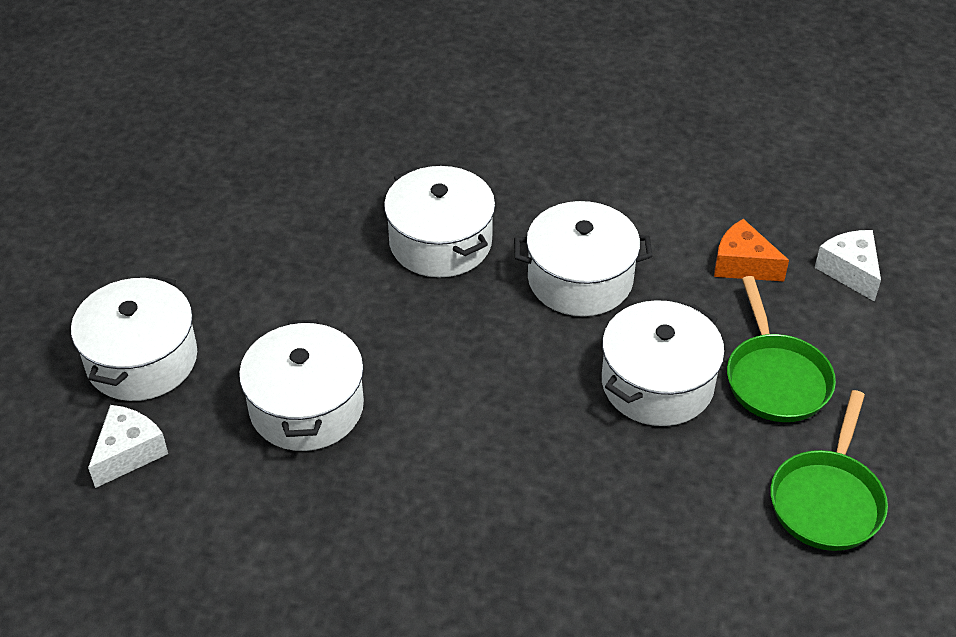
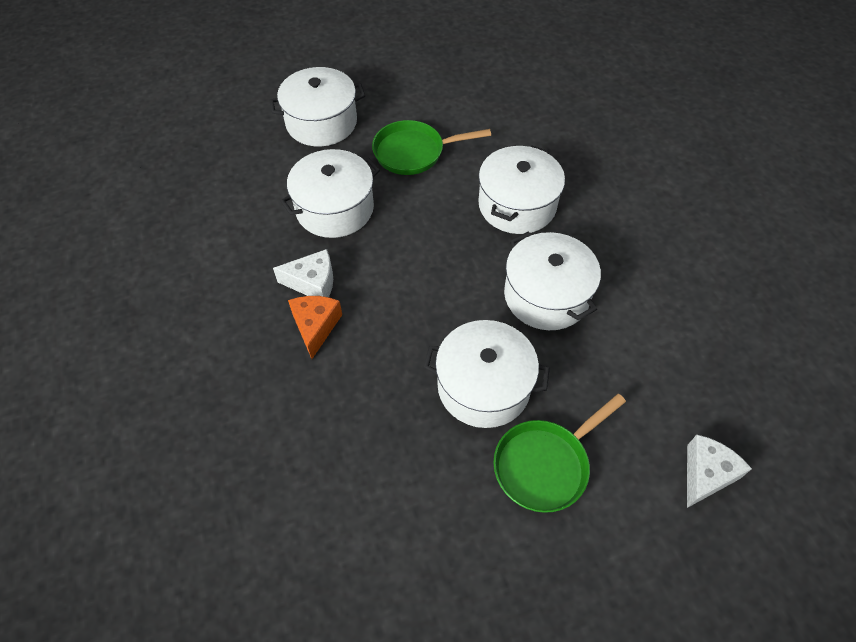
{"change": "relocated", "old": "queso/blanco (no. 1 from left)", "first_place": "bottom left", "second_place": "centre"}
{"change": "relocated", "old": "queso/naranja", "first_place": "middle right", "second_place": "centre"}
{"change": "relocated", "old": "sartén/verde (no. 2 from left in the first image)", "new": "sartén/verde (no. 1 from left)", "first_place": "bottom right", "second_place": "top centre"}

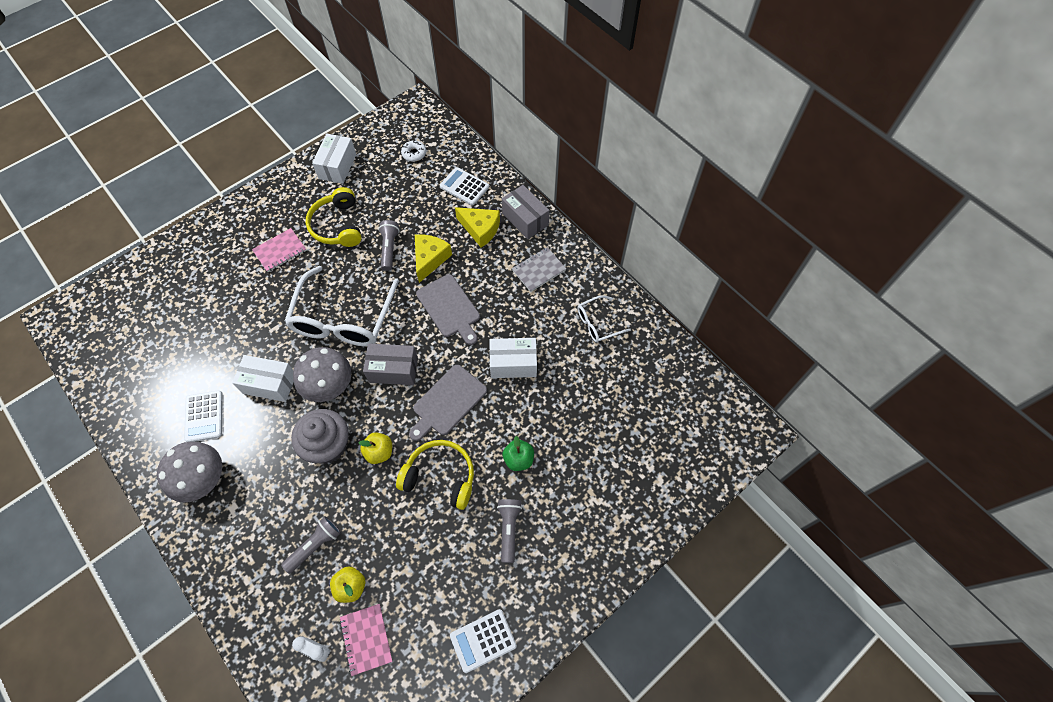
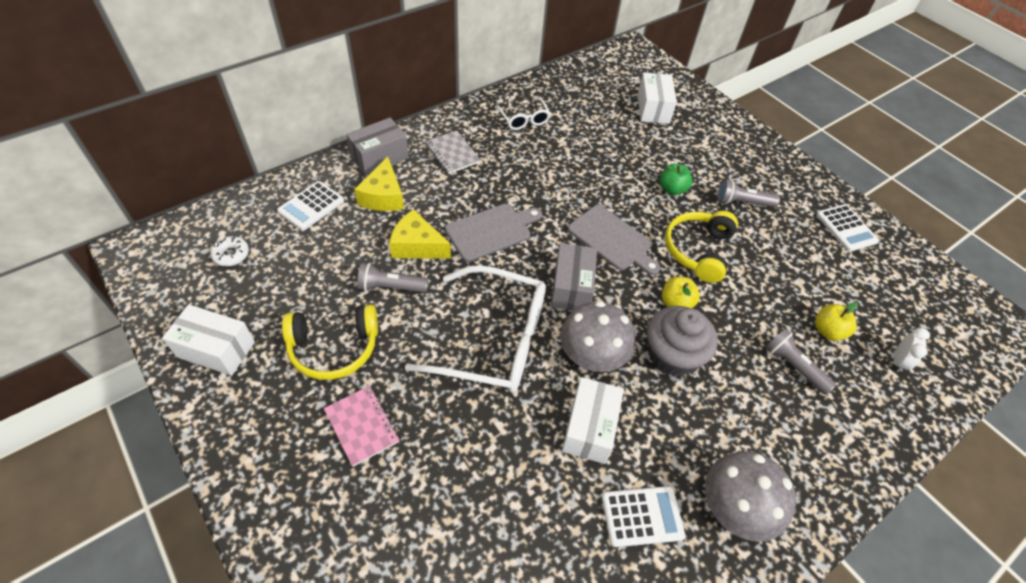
{"change": "spun", "old": "queso/amarillo (no. 2 from left in the first image)", "first_place": "top centre", "second_place": "top centre", "degrees": 150}
{"change": "relocated", "old": "caja/blanco (no. 3 from left)", "first_place": "centre", "second_place": "top centre"}
{"change": "missing", "old": "cuaderno/rosa (no. 2 from left)", "first_place": "bottom centre"}

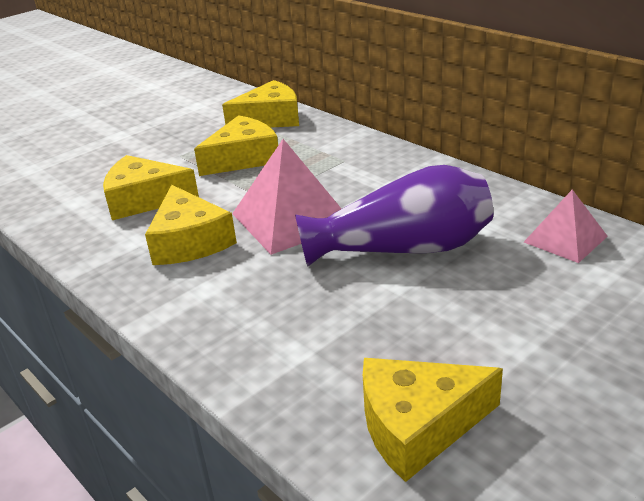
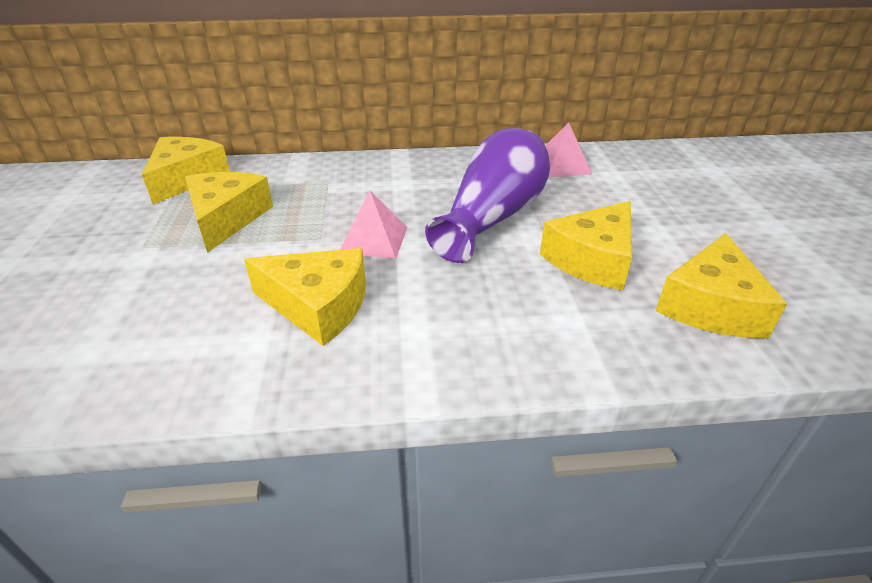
{"change": "size", "old": "pirámide/rosa (no. 1 from left)", "first_place": "centre", "second_place": "centre", "factor": 0.59}
{"change": "relocated", "old": "queso/amarillo (no. 1 from left in the first image)", "new": "queso/amarillo (no. 4 from left)", "first_place": "middle left", "second_place": "middle right"}

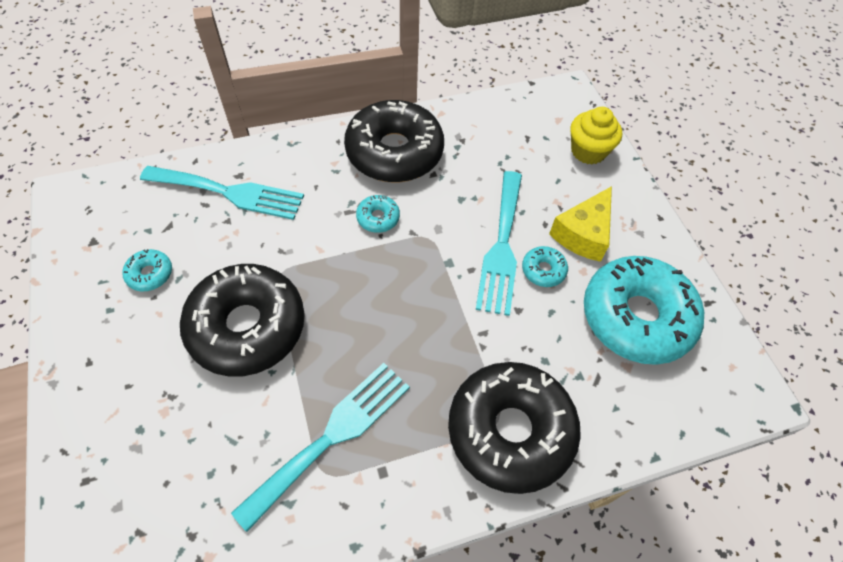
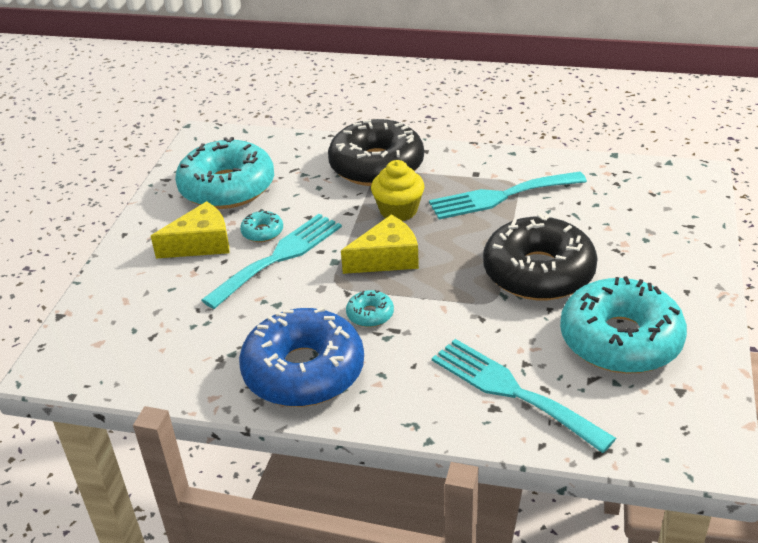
{"change": "colour", "old": "rosquilla/negro (no. 2 from left)", "new": "rosquilla/azul", "first_place": "top centre", "second_place": "centre"}
{"change": "appeared", "new": "queso/amarillo (no. 2 from left)", "second_place": "centre"}
{"change": "relocated", "old": "magdalena/amarillo", "first_place": "top right", "second_place": "centre"}
{"change": "size", "old": "rosquilla/turquesa (no. 1 from left in the first image)", "first_place": "middle left", "second_place": "middle right", "factor": 2.43}

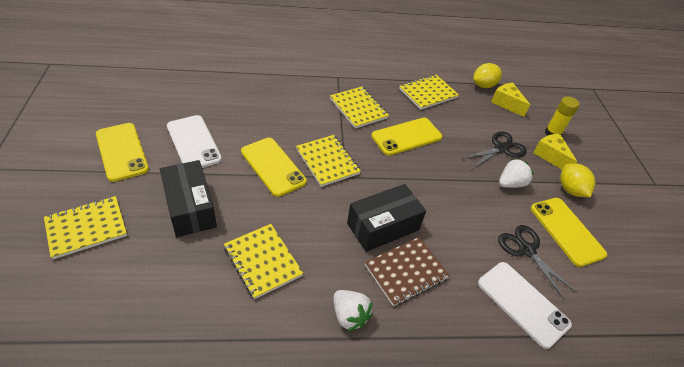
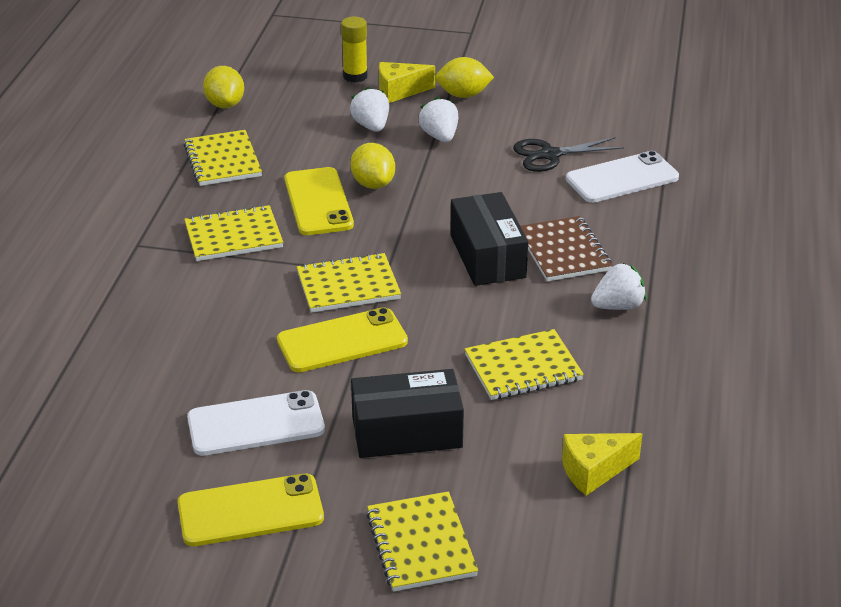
{"change": "exchanged", "old": "tijeras/negro (no. 1 from left)", "new": "fresa/blanco (no. 1 from left)", "first_place": "middle right", "second_place": "top centre"}
{"change": "appeared", "new": "limón/amarillo (no. 2 from left)", "second_place": "top centre"}
{"change": "relocated", "old": "queso/amarillo (no. 1 from left in the first image)", "new": "queso/amarillo (no. 2 from left)", "first_place": "top right", "second_place": "bottom right"}
{"change": "missing", "old": "móvil/amarillo (no. 4 from left)", "first_place": "middle right"}

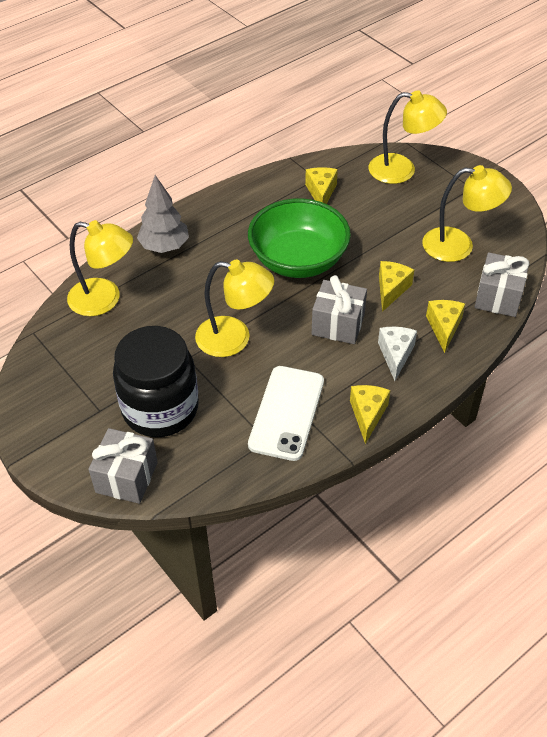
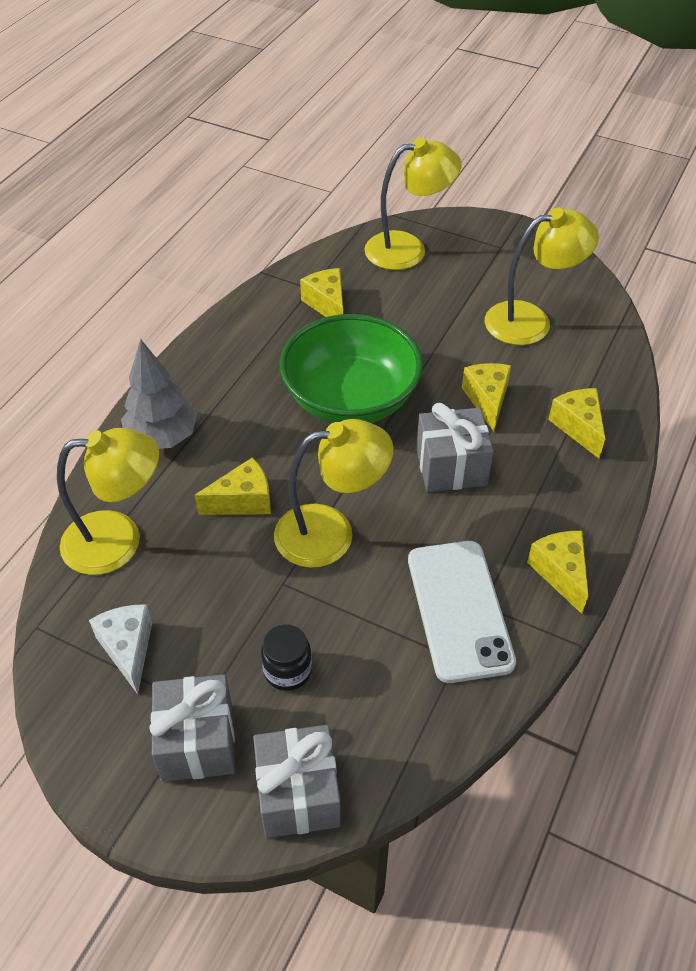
{"change": "relocated", "old": "queso/blanco", "first_place": "middle right", "second_place": "bottom left"}
{"change": "relocated", "old": "regalo/gris (no. 3 from left in the first image)", "new": "regalo/gris (no. 1 from left)", "first_place": "middle right", "second_place": "bottom left"}
{"change": "appeared", "new": "queso/amarillo (no. 1 from left)", "second_place": "centre"}
{"change": "size", "old": "tarro/negro", "first_place": "middle left", "second_place": "bottom centre", "factor": 0.41}

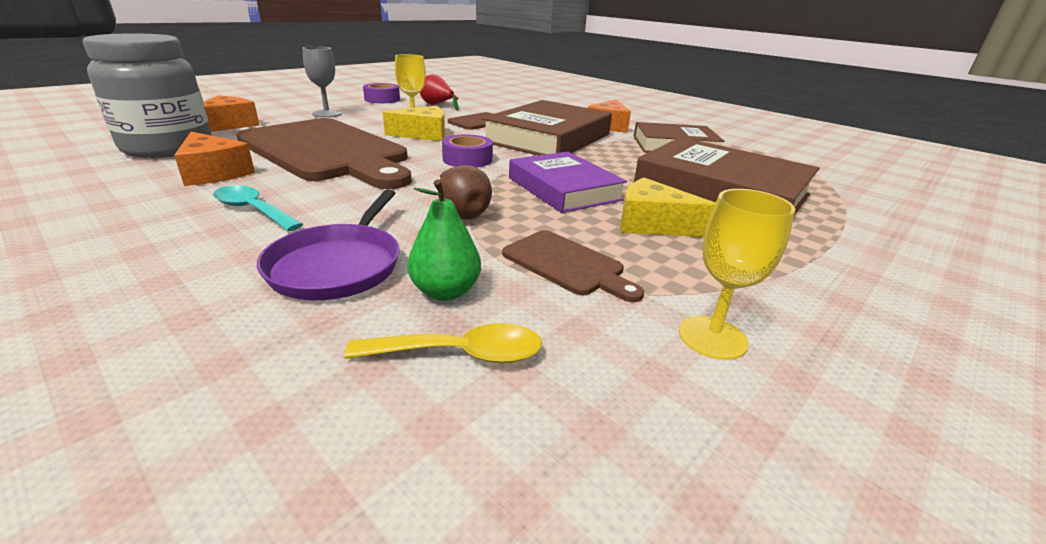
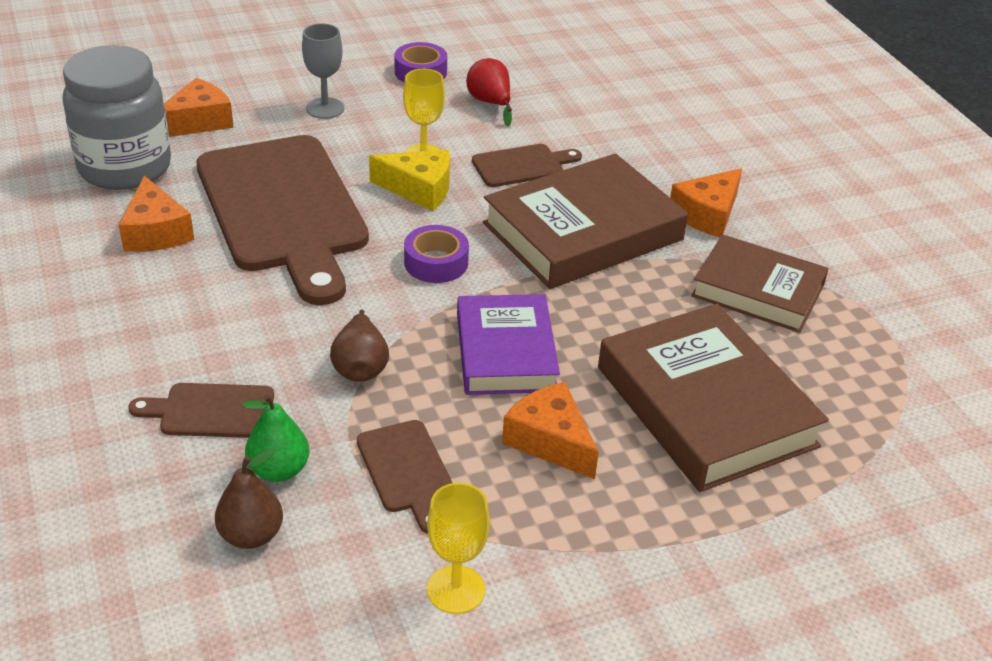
{"change": "exchanged", "old": "sartén/morado", "new": "tabla de cortar/marrón (no. 1 from left)", "first_place": "middle left", "second_place": "middle left"}
{"change": "exchanged", "old": "cuchara/amarillo", "new": "pera/marrón (no. 1 from left)", "first_place": "centre", "second_place": "bottom left"}
{"change": "colour", "old": "queso/amarillo (no. 2 from left)", "new": "queso/naranja (no. 3 from left)", "first_place": "centre", "second_place": "centre"}
{"change": "missing", "old": "cuchara/turquesa", "first_place": "middle left"}

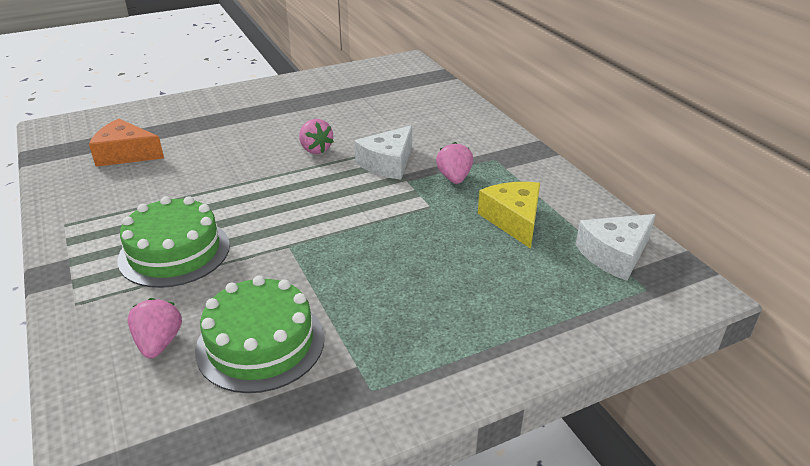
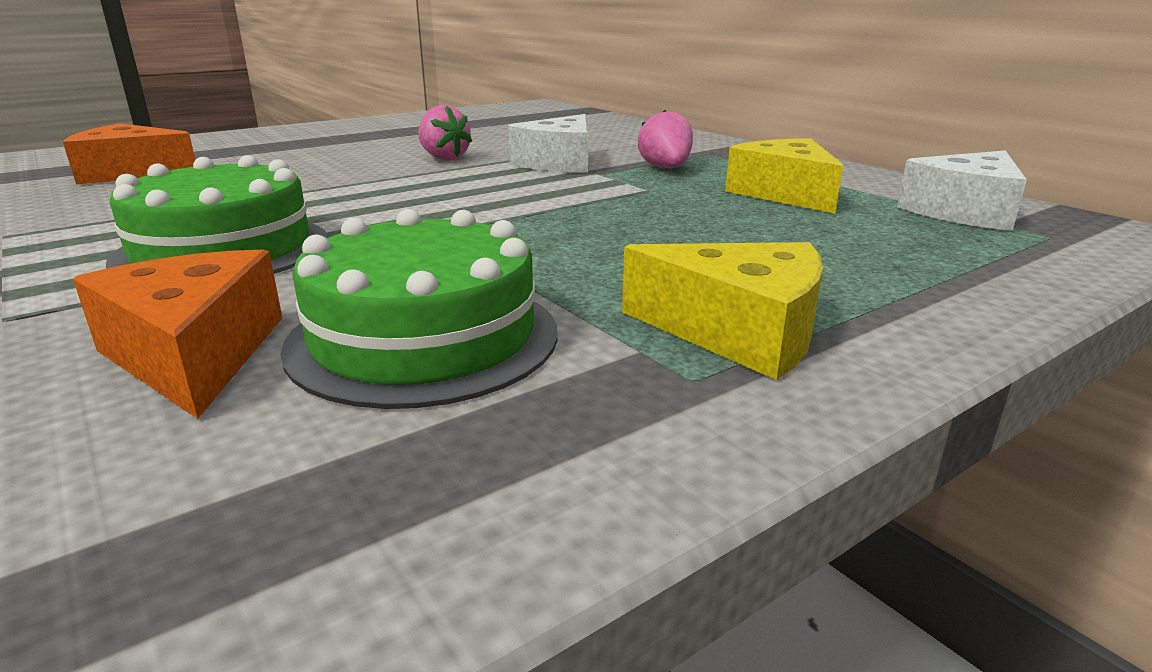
{"change": "exchanged", "old": "fresa/rosa (no. 1 from left)", "new": "queso/naranja (no. 2 from left)", "first_place": "bottom left", "second_place": "middle left"}
{"change": "appeared", "new": "queso/amarillo (no. 1 from left)", "second_place": "centre"}

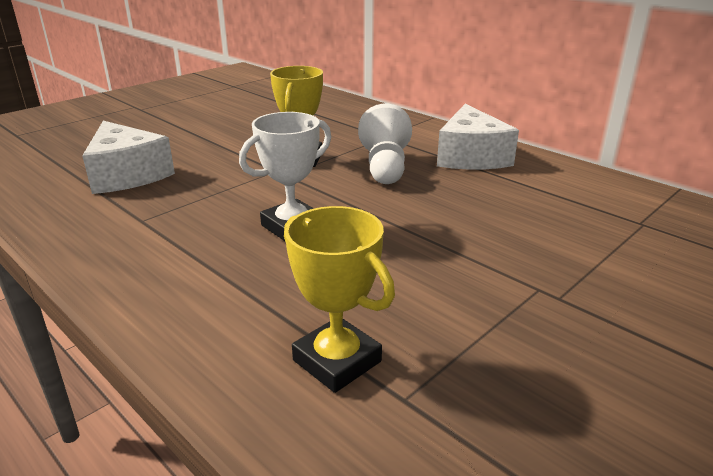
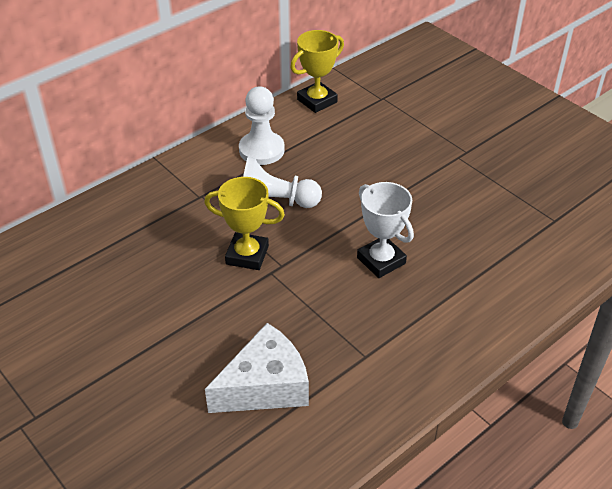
{"change": "exchanged", "old": "queso/blanco (no. 2 from left)", "new": "peón/blanco (no. 1 from left)", "first_place": "top right", "second_place": "top centre"}
{"change": "relocated", "old": "trofeo/amarillo (no. 2 from left)", "first_place": "centre", "second_place": "top centre"}

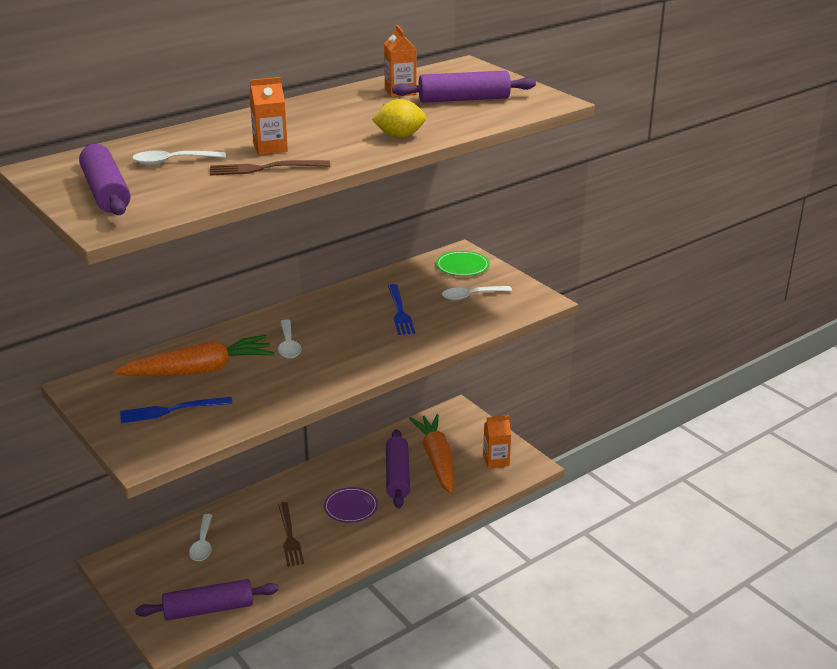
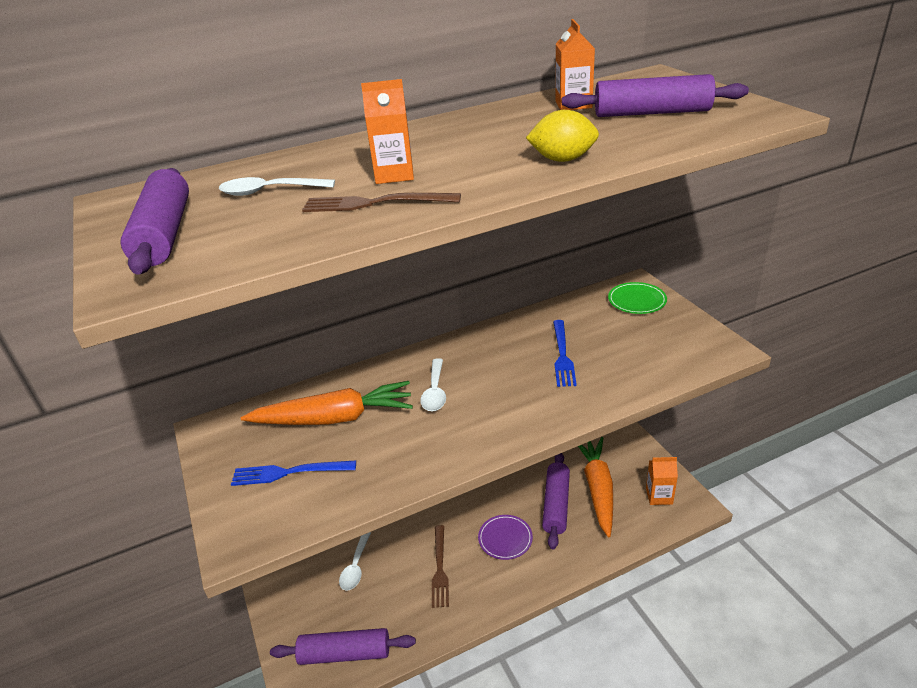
{"change": "missing", "old": "cuchara/blanco (no. 4 from left)", "first_place": "centre"}

